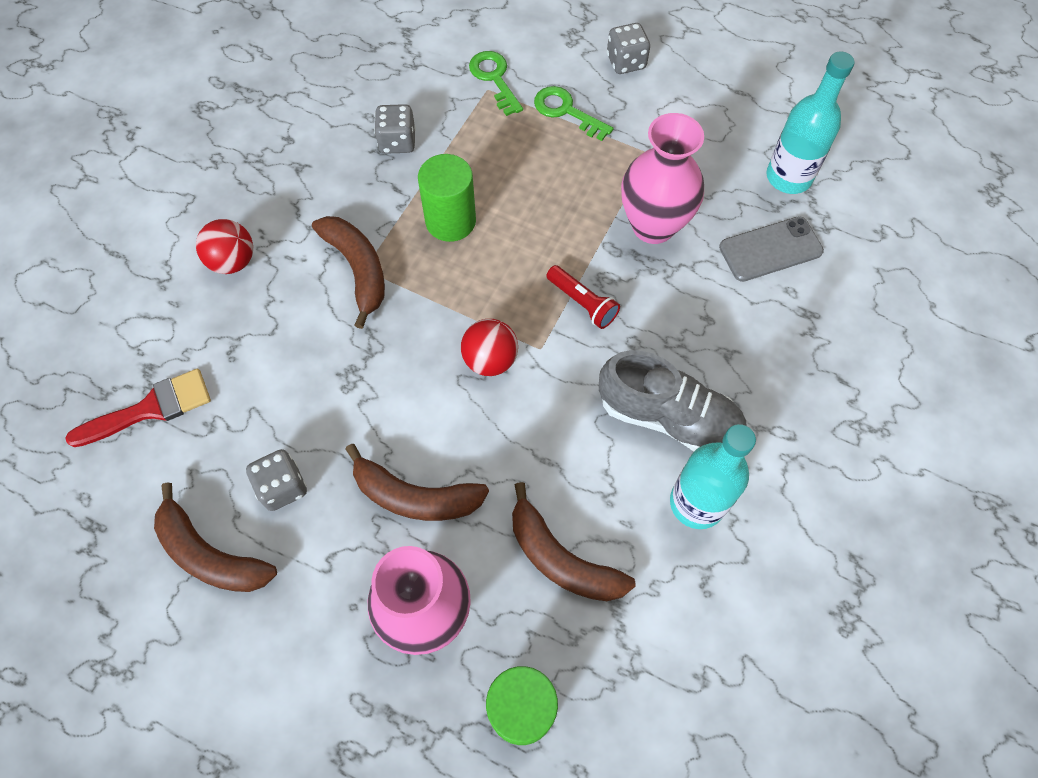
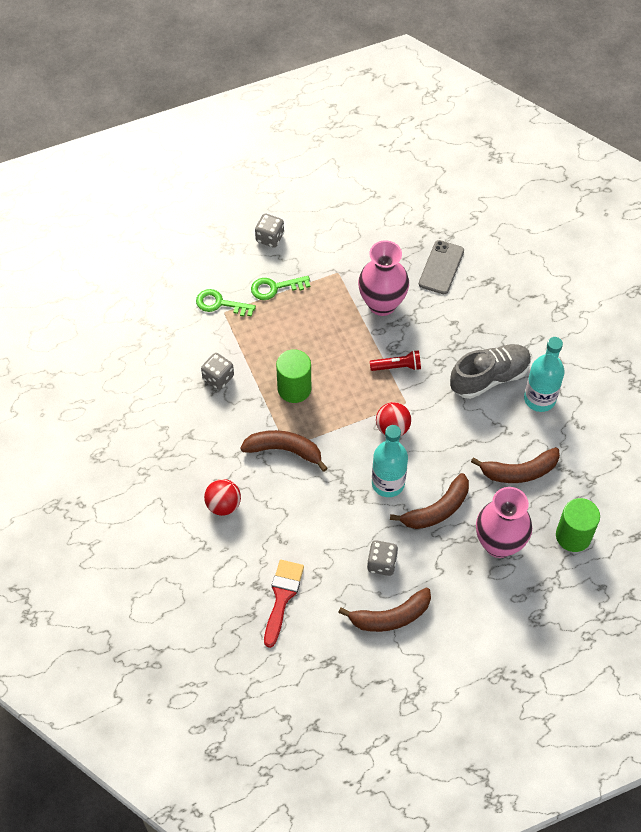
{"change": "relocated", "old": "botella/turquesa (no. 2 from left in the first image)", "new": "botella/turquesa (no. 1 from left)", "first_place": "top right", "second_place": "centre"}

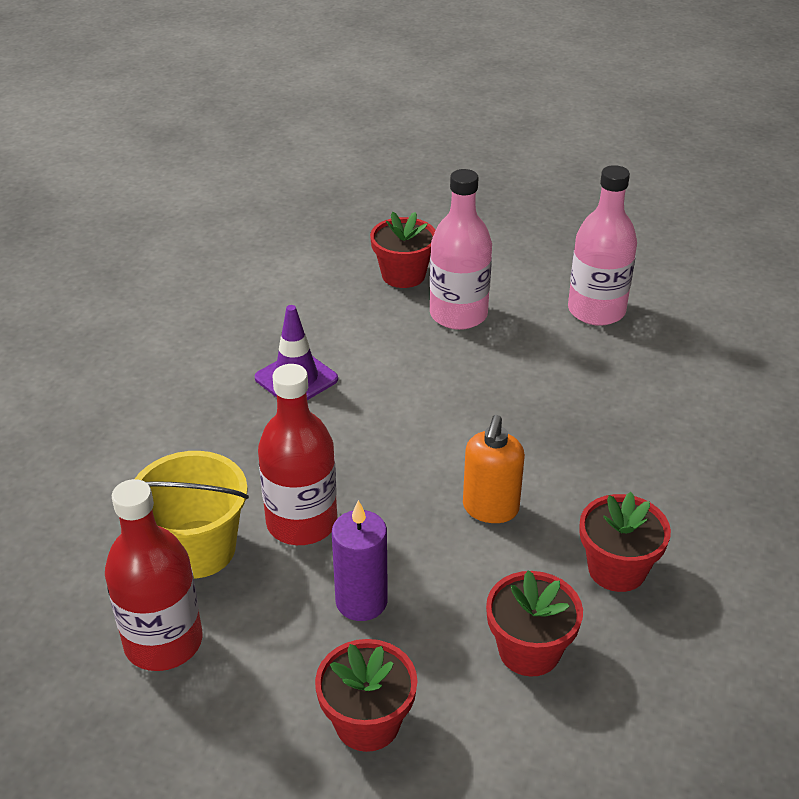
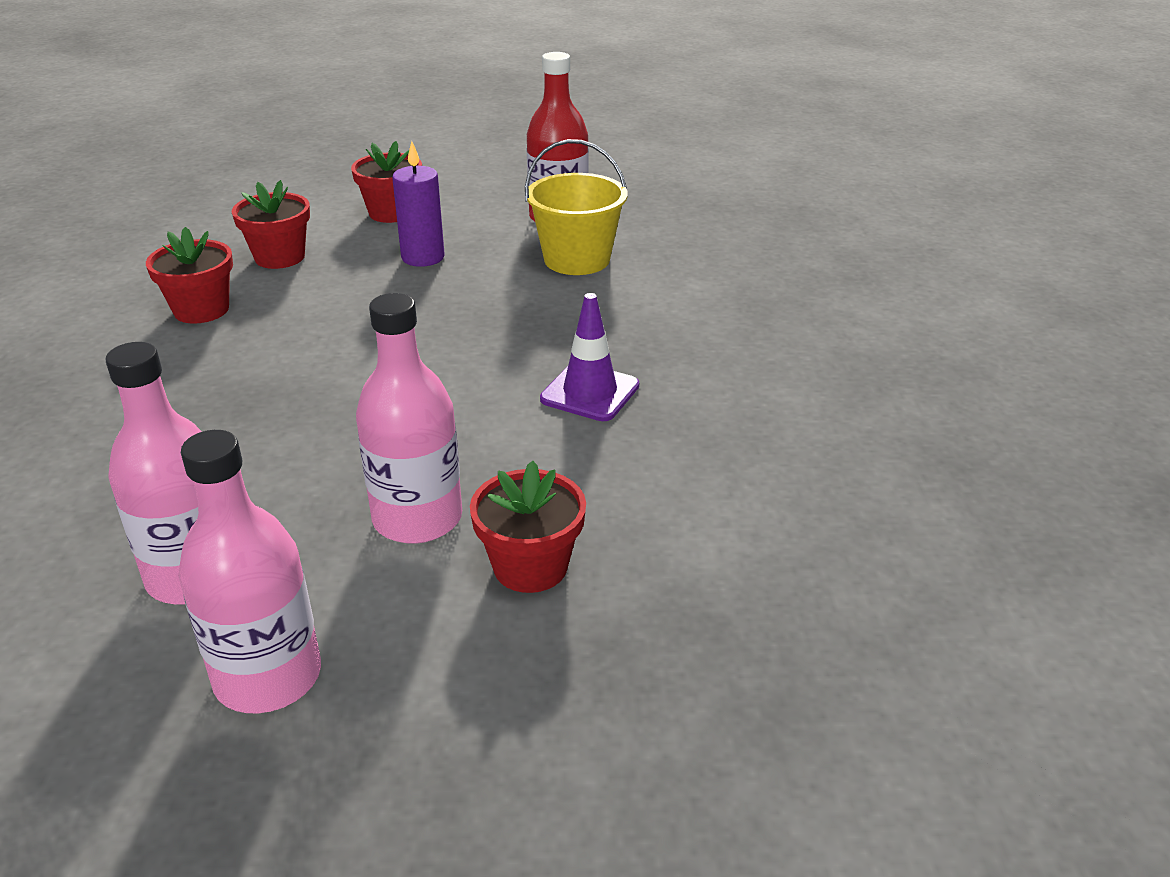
{"change": "appeared", "new": "botella/rosa (no. 2 from left)", "second_place": "middle left"}
{"change": "missing", "old": "botella/rojo (no. 2 from left)", "first_place": "centre"}
{"change": "missing", "old": "dispensador de jabón/naranja", "first_place": "centre"}

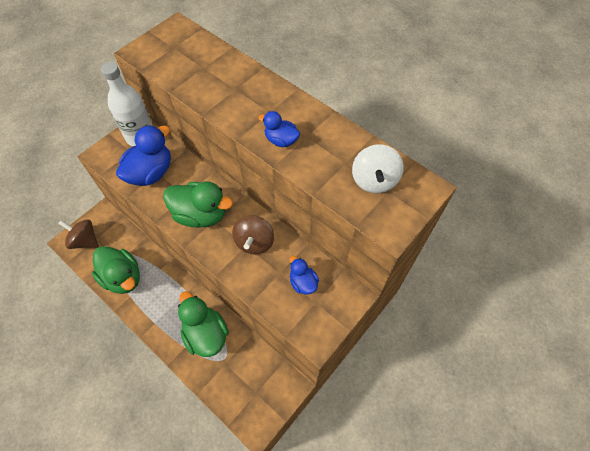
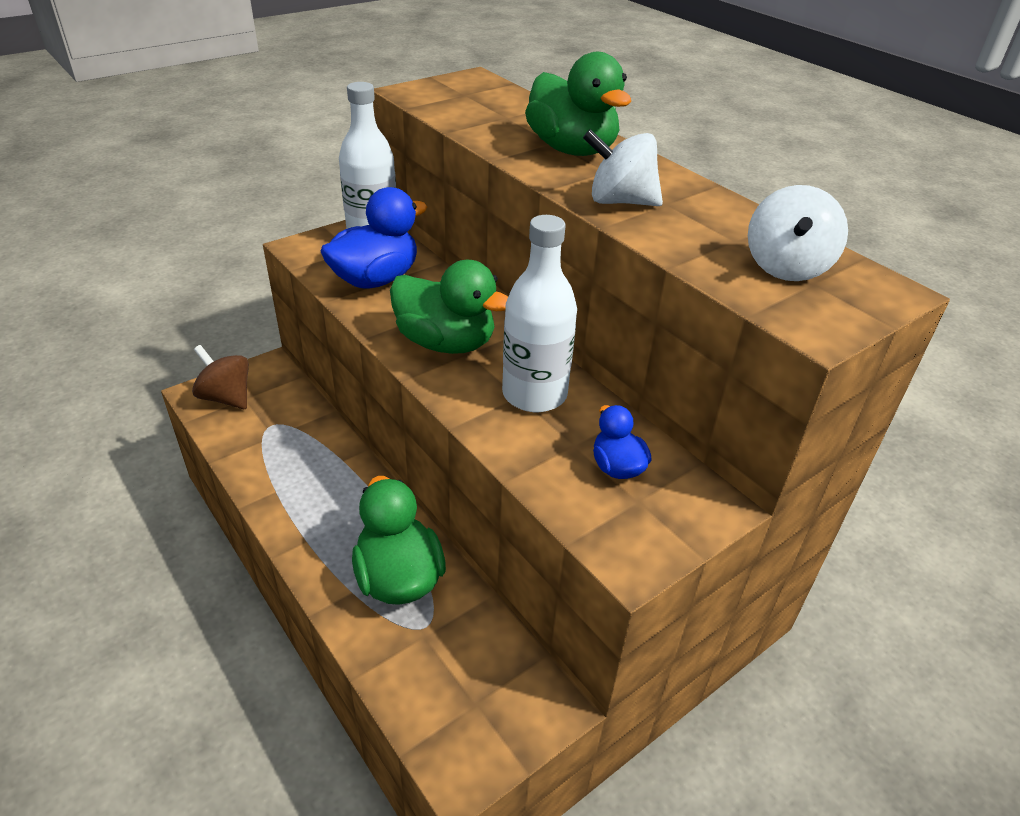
{"change": "exchanged", "old": "peonza/marrón (no. 2 from left)", "new": "botella/blanco (no. 2 from left)", "first_place": "centre", "second_place": "centre"}
{"change": "relocated", "old": "pato/verde (no. 1 from left in the first image)", "new": "pato/verde (no. 3 from left)", "first_place": "middle left", "second_place": "top centre"}
{"change": "exchanged", "old": "pato/azul (no. 2 from left)", "new": "peonza/blanco (no. 1 from left)", "first_place": "top centre", "second_place": "top centre"}

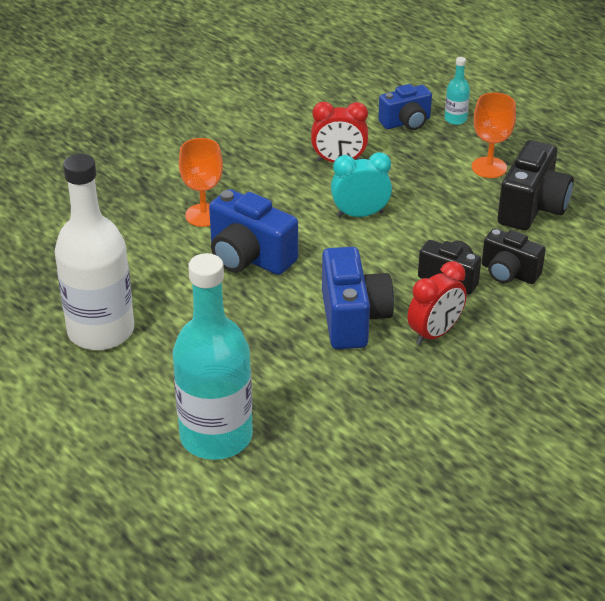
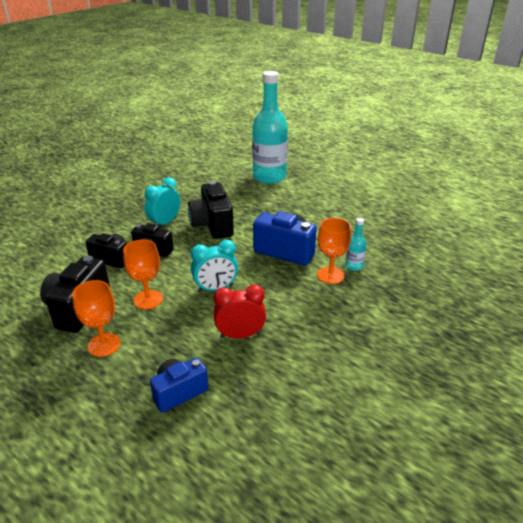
{"change": "appeared", "new": "copa/naranja (no. 2 from left)", "second_place": "middle left"}
{"change": "colour", "old": "despertador/rojo (no. 2 from left)", "new": "despertador/turquesa (no. 1 from left)", "first_place": "middle right", "second_place": "middle left"}
{"change": "colour", "old": "cámara/azul (no. 2 from left)", "new": "cámara/negro (no. 4 from left)", "first_place": "centre", "second_place": "centre"}
{"change": "relocated", "old": "botella/turquesa (no. 2 from left)", "first_place": "top right", "second_place": "middle right"}
{"change": "missing", "old": "botella/blanco", "first_place": "middle left"}

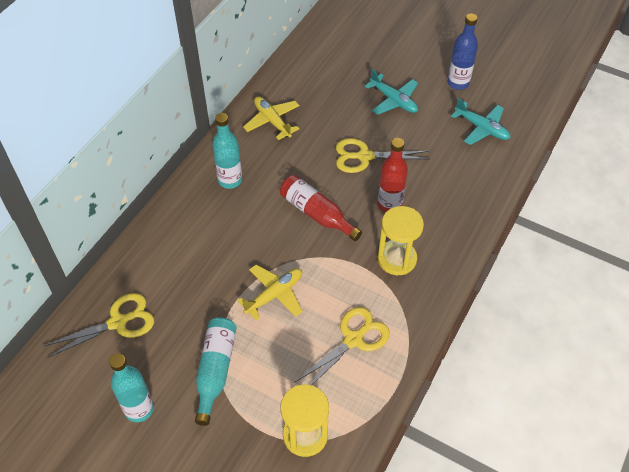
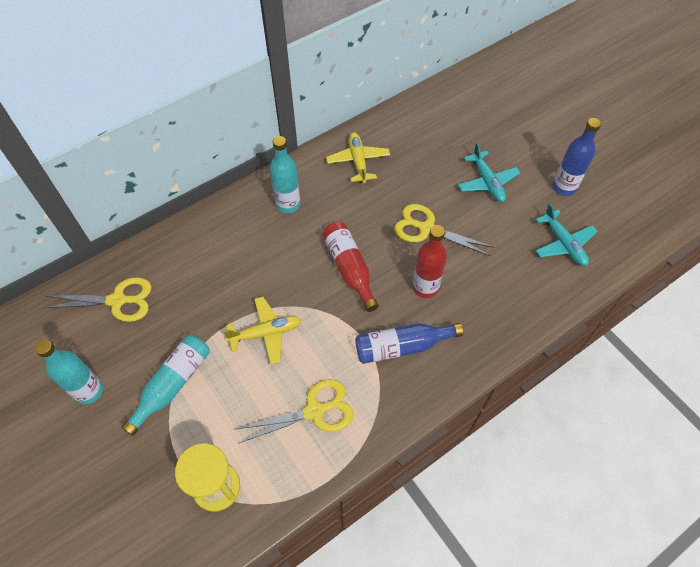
{"change": "exchanged", "old": "reloj de arena/amarillo (no. 2 from left)", "new": "botella/azul (no. 1 from left)", "first_place": "centre", "second_place": "centre"}

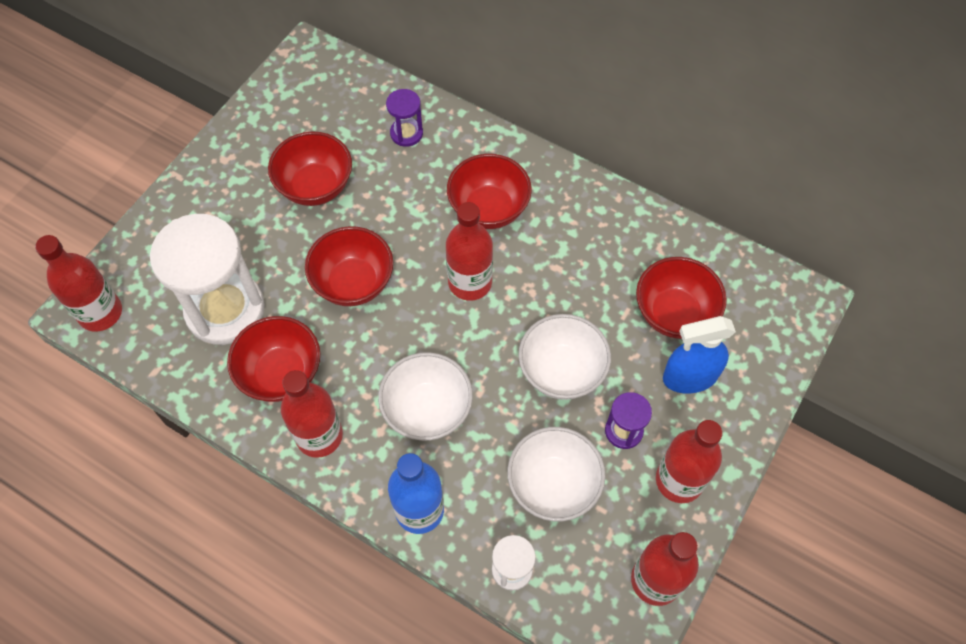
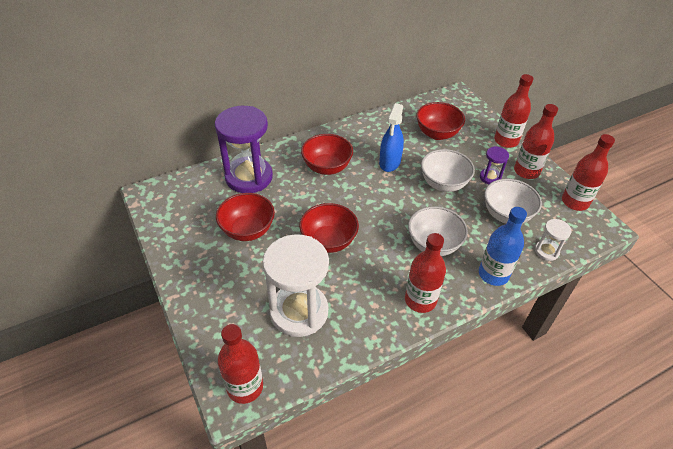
{"change": "size", "old": "reloj de arena/morado (no. 1 from left)", "first_place": "top centre", "second_place": "top centre", "factor": 2.19}
{"change": "relocated", "old": "pulverizador/azul", "first_place": "middle right", "second_place": "top centre"}
{"change": "relocated", "old": "botella/rojo (no. 3 from left)", "first_place": "centre", "second_place": "top right"}
{"change": "missing", "old": "cuenco/rojo (no. 1 from left)", "first_place": "middle left"}

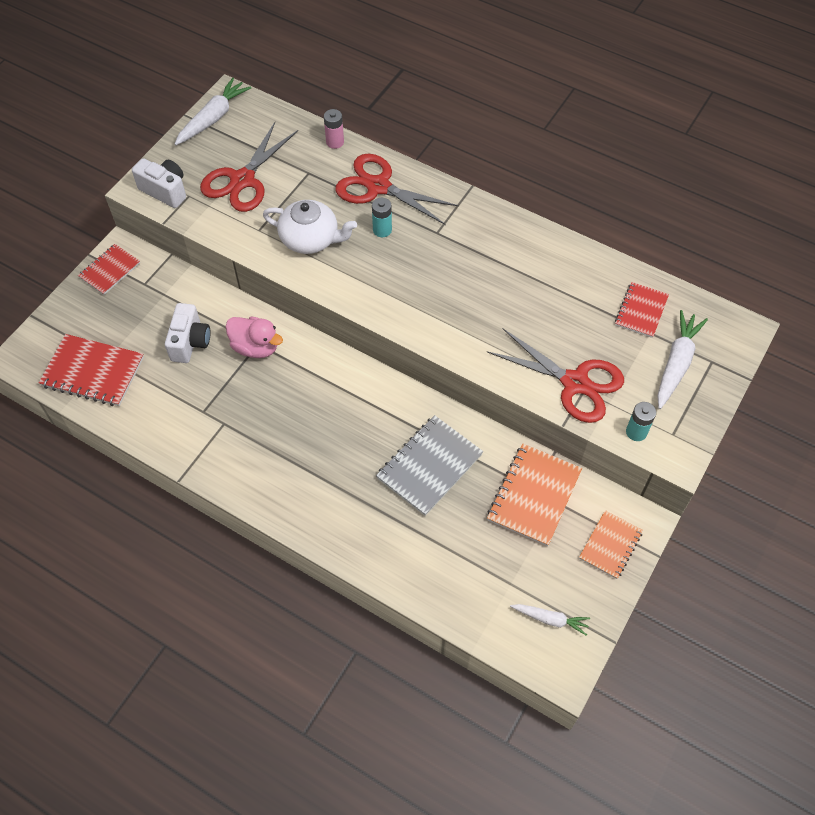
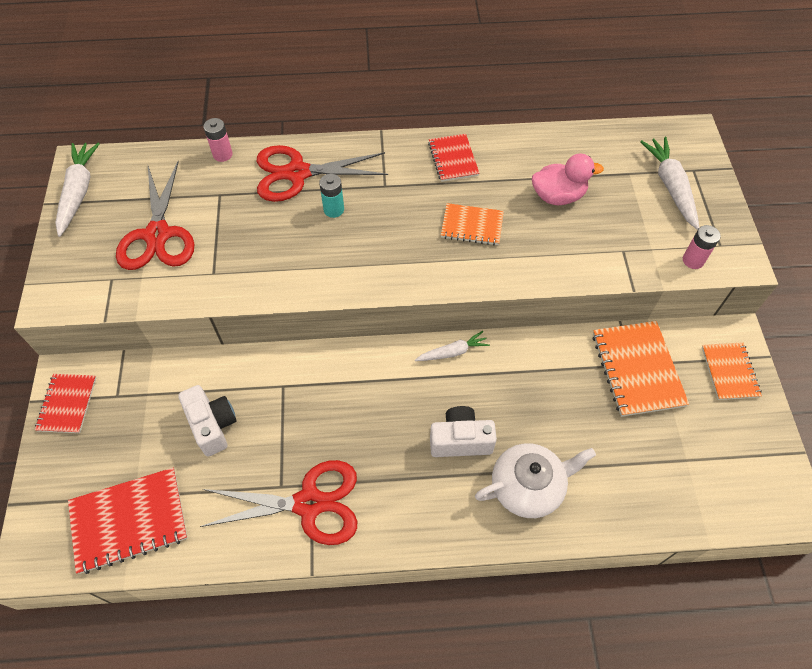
{"change": "relocated", "old": "tijeras/rojo (no. 3 from left in the first image)", "new": "tijeras/rojo (no. 2 from left)", "first_place": "middle right", "second_place": "bottom centre"}
{"change": "relocated", "old": "zanahoria/blanco (no. 2 from left)", "first_place": "bottom right", "second_place": "centre"}
{"change": "relocated", "old": "cuaderno/rojo (no. 3 from left)", "first_place": "middle right", "second_place": "top centre"}
{"change": "relocated", "old": "cámara/blanco (no. 1 from left in the first image)", "new": "cámara/blanco (no. 2 from left)", "first_place": "top left", "second_place": "centre"}
{"change": "appeared", "new": "cuaderno/naranja (no. 1 from left)", "second_place": "centre"}
{"change": "relocated", "old": "tetera/blanco", "first_place": "top centre", "second_place": "bottom centre"}
{"change": "relocated", "old": "pato/rosa", "first_place": "middle left", "second_place": "top right"}
{"change": "colour", "old": "pila/turquesa (no. 2 from left)", "new": "pila/rosa (no. 2 from left)", "first_place": "middle right", "second_place": "middle right"}
{"change": "missing", "old": "cuaderno/gris", "first_place": "centre"}

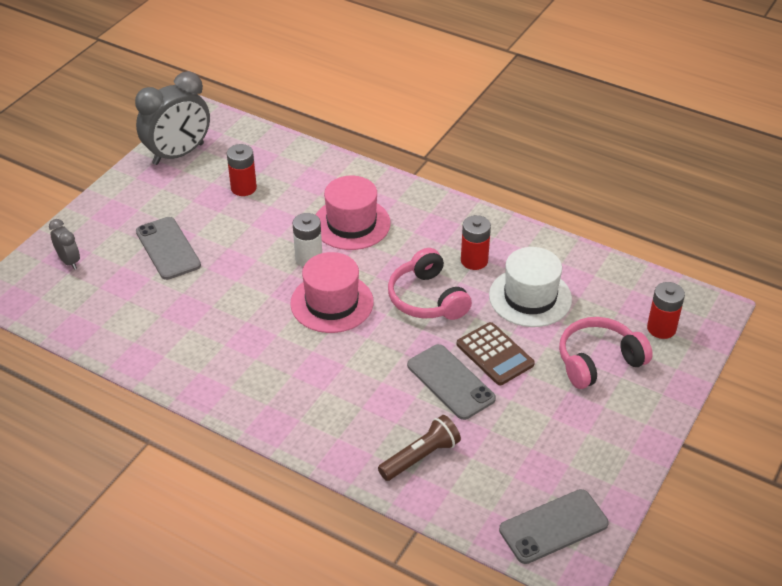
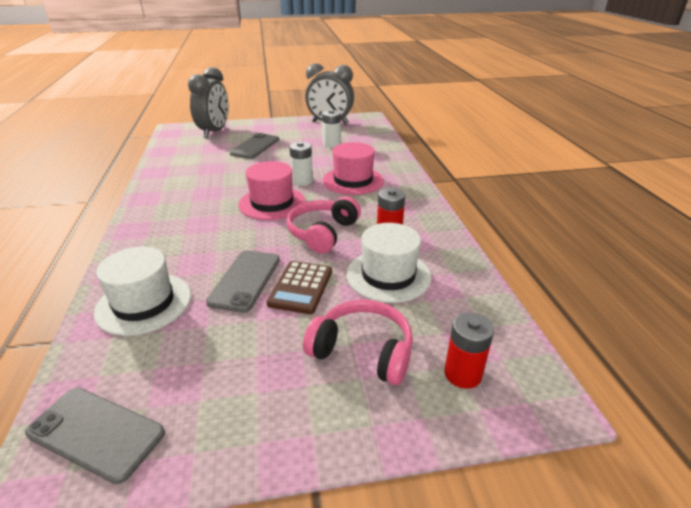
{"change": "exchanged", "old": "lámpara de mano/marrón", "new": "sombrero/blanco (no. 1 from left)", "first_place": "bottom centre", "second_place": "middle left"}
{"change": "size", "old": "despertador/gris (no. 1 from left)", "first_place": "middle left", "second_place": "top left", "factor": 2.06}
{"change": "colour", "old": "pila/rojo (no. 1 from left)", "new": "pila/blanco (no. 2 from left)", "first_place": "top left", "second_place": "top centre"}

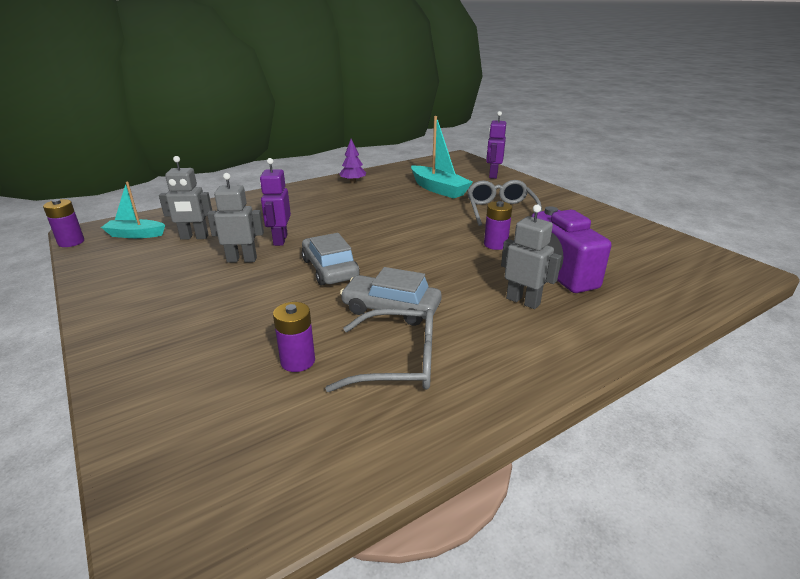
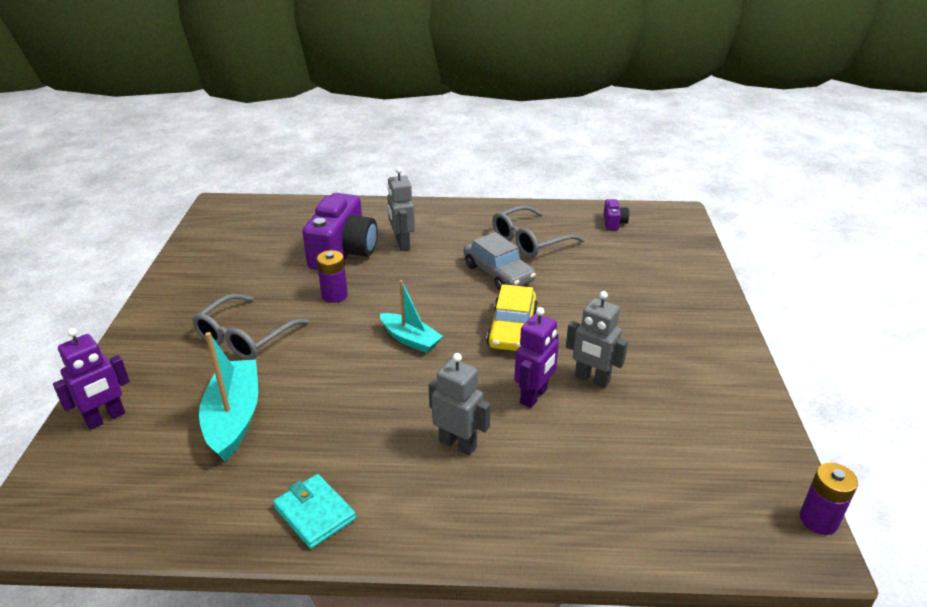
{"change": "exchanged", "old": "árbol/morado", "new": "cartera/turquesa", "first_place": "top centre", "second_place": "bottom centre"}
{"change": "relocated", "old": "barco/turquesa (no. 1 from left in the first image)", "new": "barco/turquesa (no. 2 from left)", "first_place": "middle left", "second_place": "centre"}
{"change": "relocated", "old": "robot/gris (no. 1 from left in the first image)", "new": "robot/gris (no. 2 from left)", "first_place": "middle left", "second_place": "centre"}
{"change": "colour", "old": "coche/gris (no. 1 from left)", "new": "coche/amarillo", "first_place": "centre", "second_place": "centre"}
{"change": "spun", "old": "gafas/gris (no. 1 from left in the first image)", "first_place": "centre", "second_place": "centre", "degrees": -75}
{"change": "appeared", "new": "cámara/morado (no. 2 from left)", "second_place": "centre"}
{"change": "missing", "old": "pila/morado (no. 2 from left)", "first_place": "centre"}

